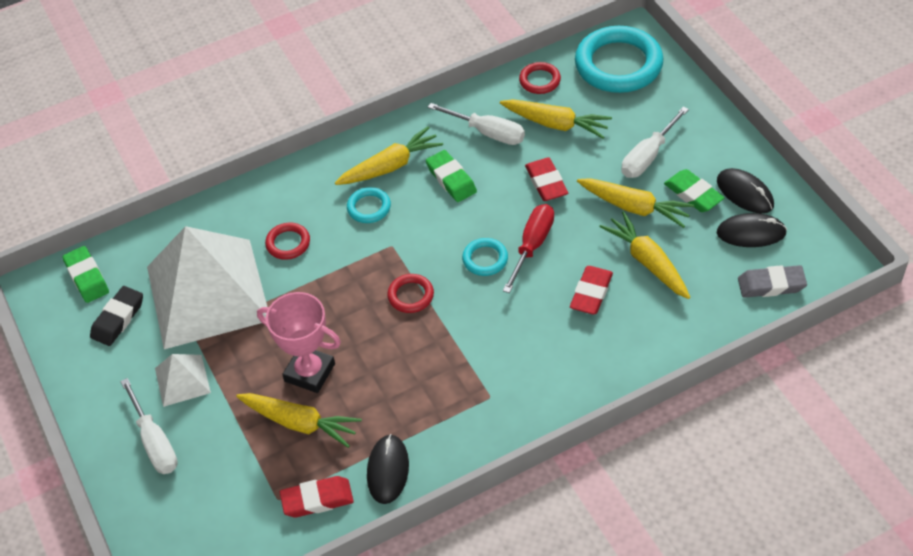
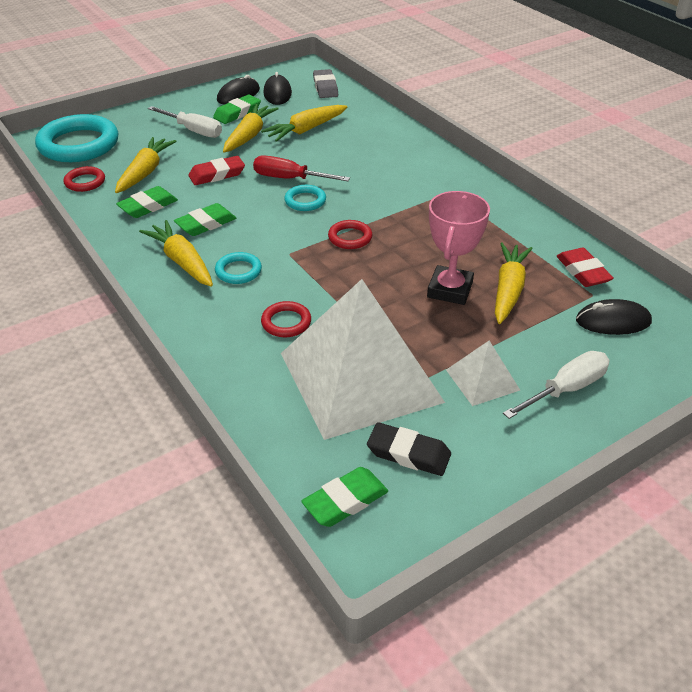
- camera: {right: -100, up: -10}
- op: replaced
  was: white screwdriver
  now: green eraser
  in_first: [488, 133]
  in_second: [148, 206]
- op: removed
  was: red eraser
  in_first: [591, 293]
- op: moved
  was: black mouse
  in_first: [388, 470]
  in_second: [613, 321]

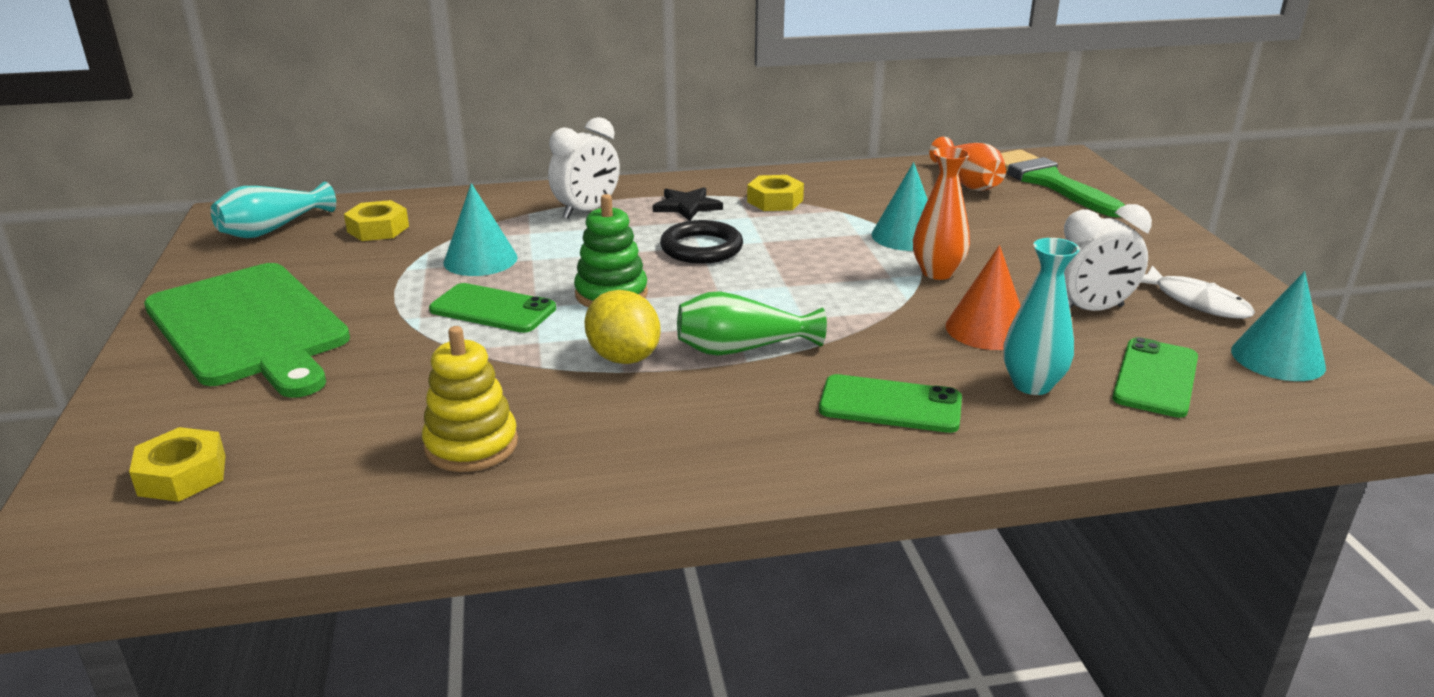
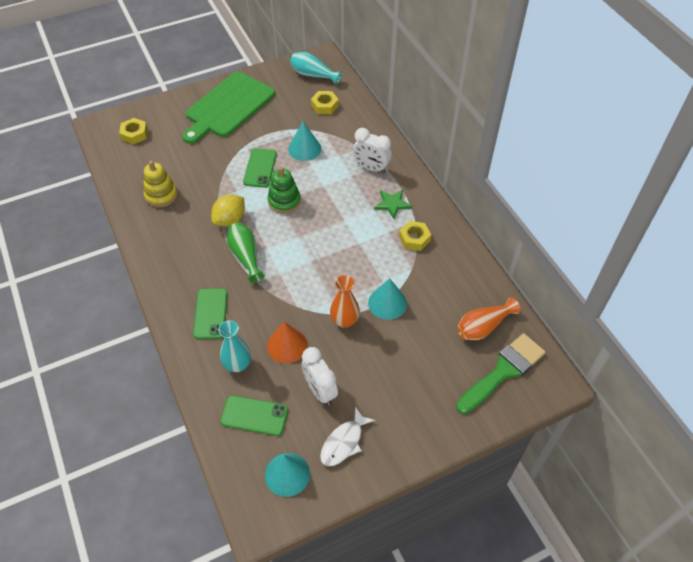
- camera: {right: 75, up: 25}
- op: recoloured
  was: black star
  now: green star
  in_first: [687, 206]
  in_second: [392, 204]
- op: removed
  was: black ring
  in_first: [701, 248]

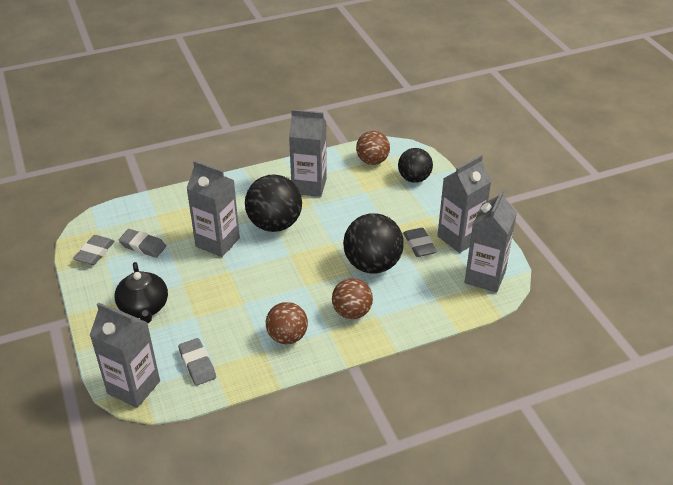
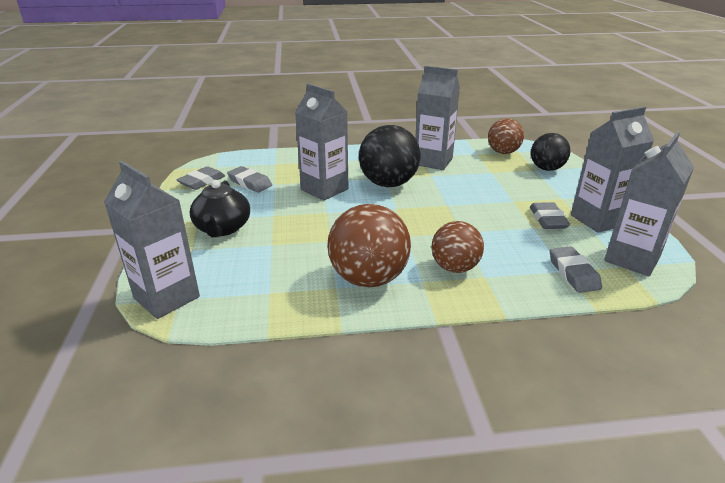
- camera: {right: 15, up: -10}
- op: removed
  was: black ball
  in_first: [372, 265]
- op: resized
  was: brown ball
  in_first: [287, 337]
  in_second: [368, 279]
  ratio: 1.54
- op: moved
  was: grey eraser
  in_first: [197, 364]
  in_second: [573, 273]

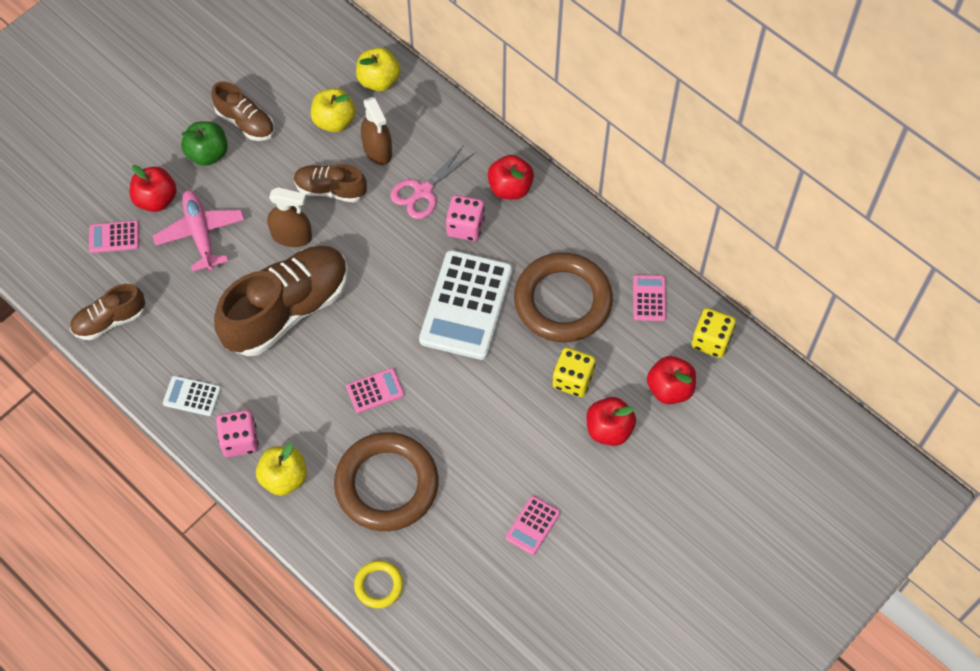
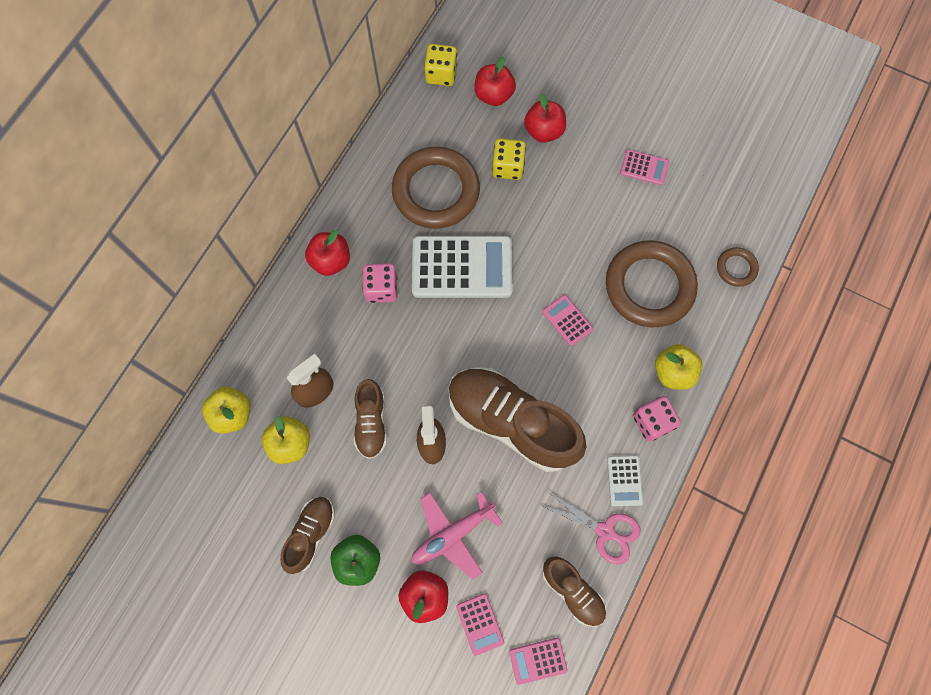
- camera: {right: -105, up: 10}
- op: moved
  was: pink scissors
  in_first: [423, 191]
  in_second: [604, 531]
- op: moved
  was: pink calculator
  in_first: [649, 298]
  in_second: [538, 660]
- op: recoloured
  was: yellow ring
  now: brown ring
  in_first: [378, 585]
  in_second: [736, 268]

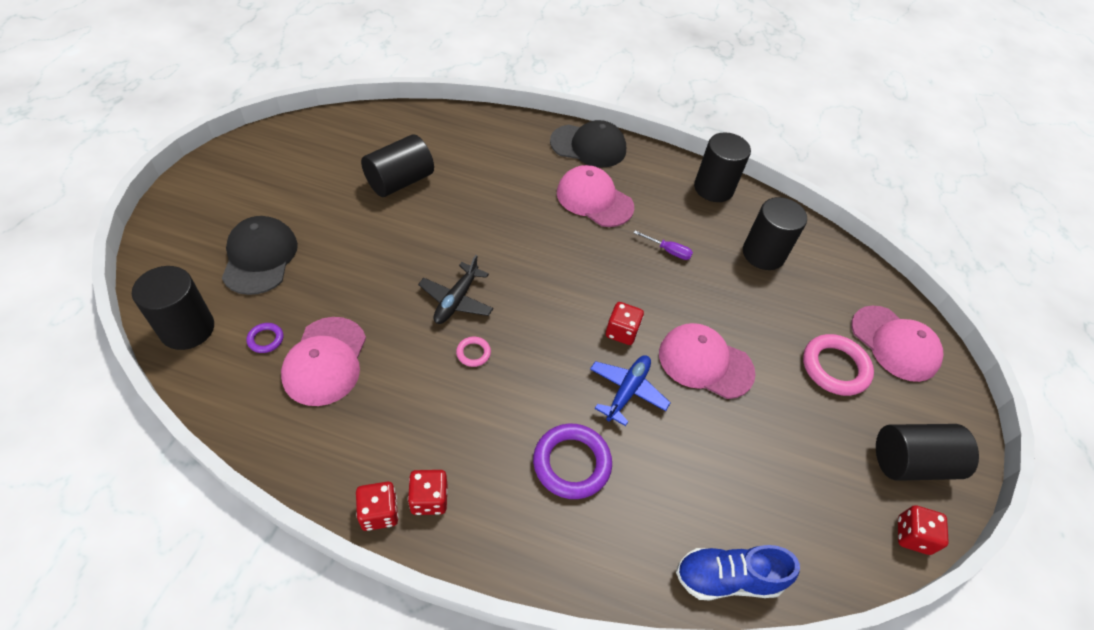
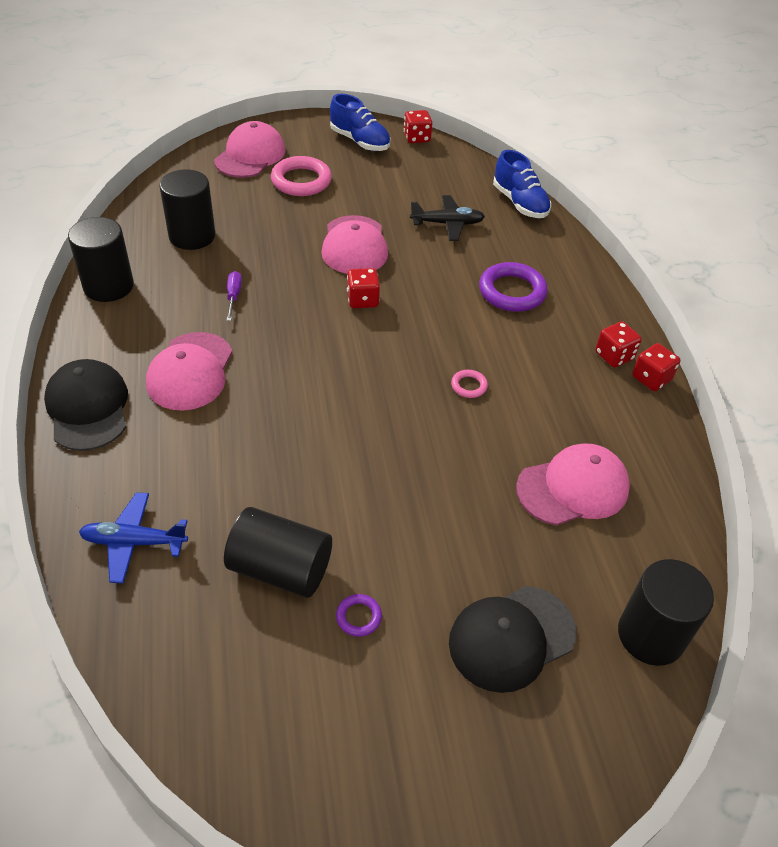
- camera: {right: -115, up: -5}
- op: moved
  was: black plane
  in_first: [456, 300]
  in_second: [447, 224]
- op: moved
  was: purple ring
  in_first: [265, 339]
  in_second: [358, 617]
- op: moved
  was: blue plane
  in_first: [627, 391]
  in_second: [134, 542]
- op: replaced
  was: black cylinder
  now: blue shoe
  in_first: [911, 462]
  in_second: [360, 141]

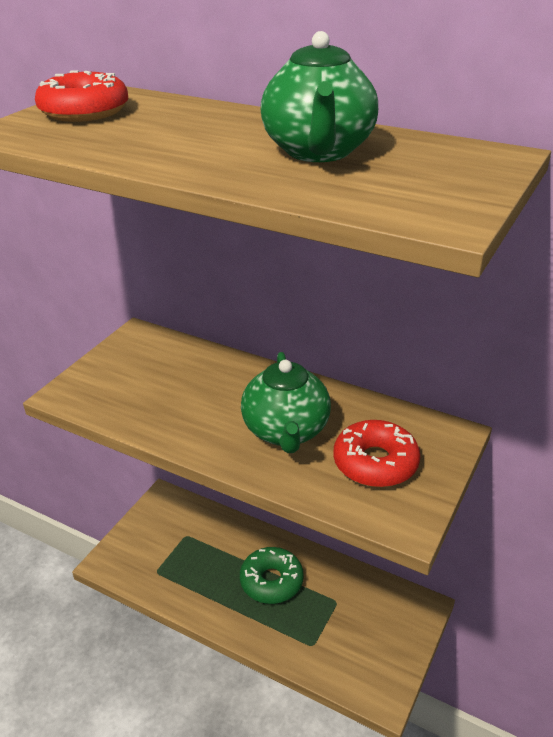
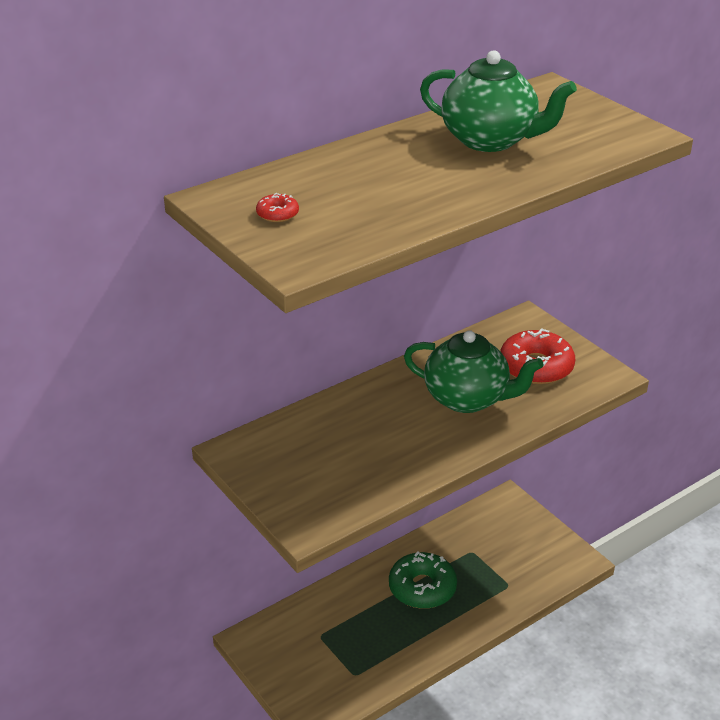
- camera: {right: -65, up: 0}
- op: resized
  was: red donut
  in_first: [84, 111]
  in_second: [277, 214]
  ratio: 0.44

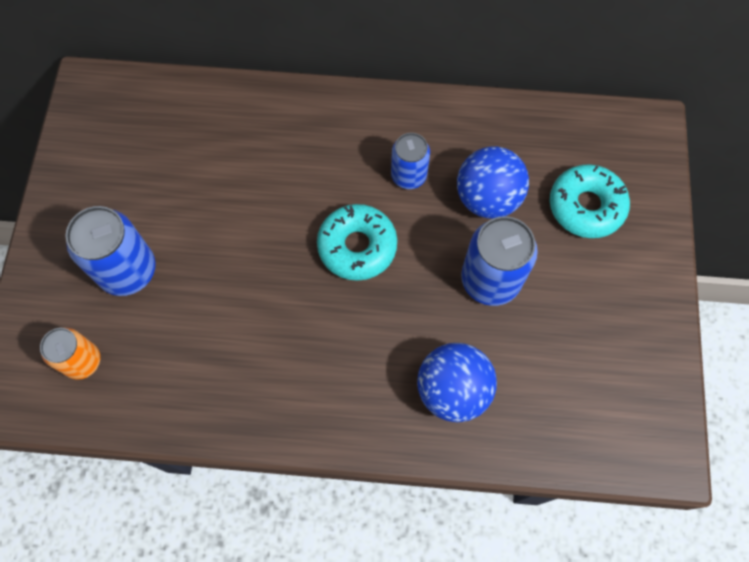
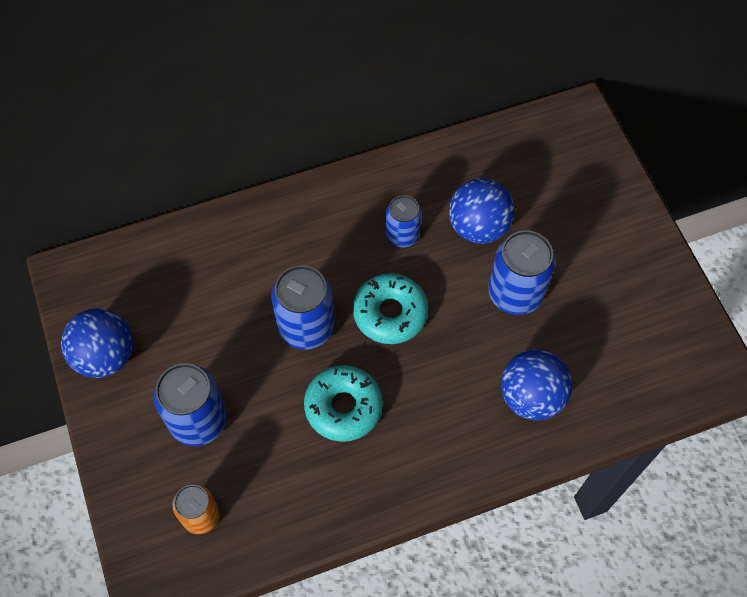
- camera: {right: -25, up: -5}
- op: moved
  was: turquoise donut
  in_first: [586, 206]
  in_second: [343, 407]
- op: added
  now: blue can
  in_second: [306, 327]
- op: added
  now: blue ball
  in_second: [105, 356]

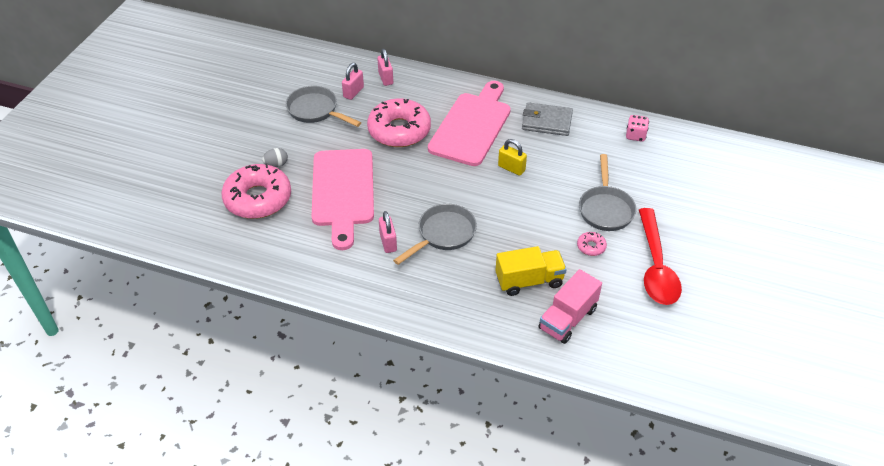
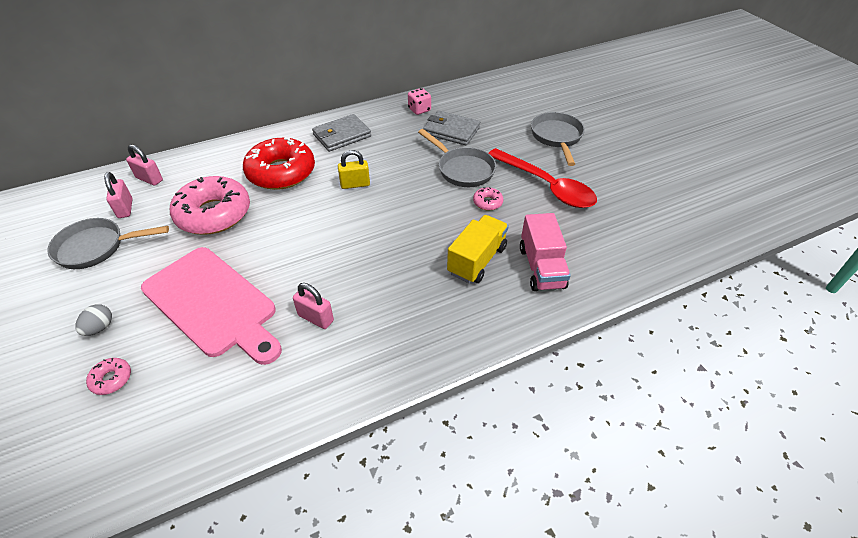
- camera: {right: -45, up: 0}
- op: replaced
  was: pink cutting board
  now: red donut
  in_first: [472, 126]
  in_second: [281, 172]
- op: resized
  was: pink donut
  in_first: [258, 199]
  in_second: [111, 379]
  ratio: 0.41
- op: moved
  was: grey pan
  in_first: [443, 234]
  in_second: [556, 137]
- op: added
  now: grey wallet
  in_second: [451, 131]

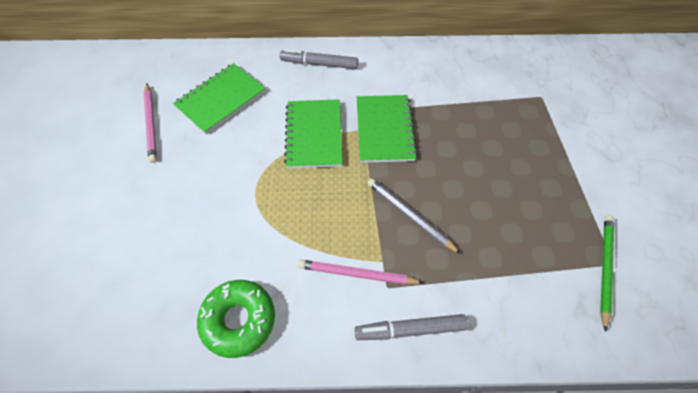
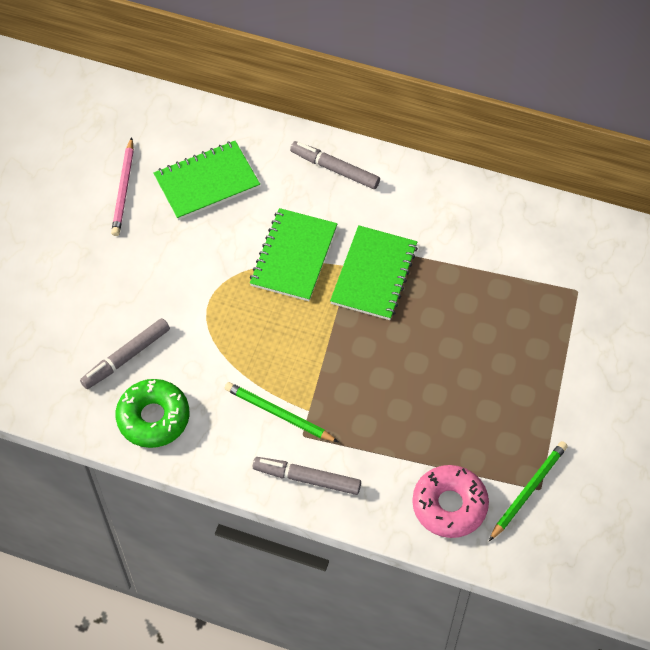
- camera: {right: 20, up: 0}
- op: removed
  was: grey pencil
  in_first: [410, 216]
- op: recoloured
  was: pink pencil
  now: green pencil
  in_first: [357, 274]
  in_second: [279, 414]
- op: added
  now: grey marker
  in_second: [126, 357]
- op: added
  now: pink donut
  in_second: [449, 505]

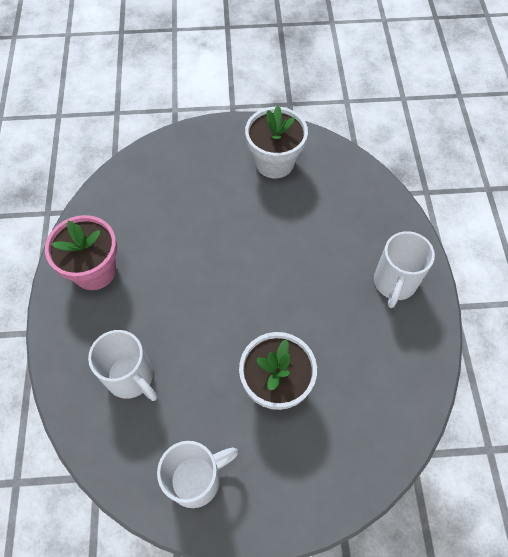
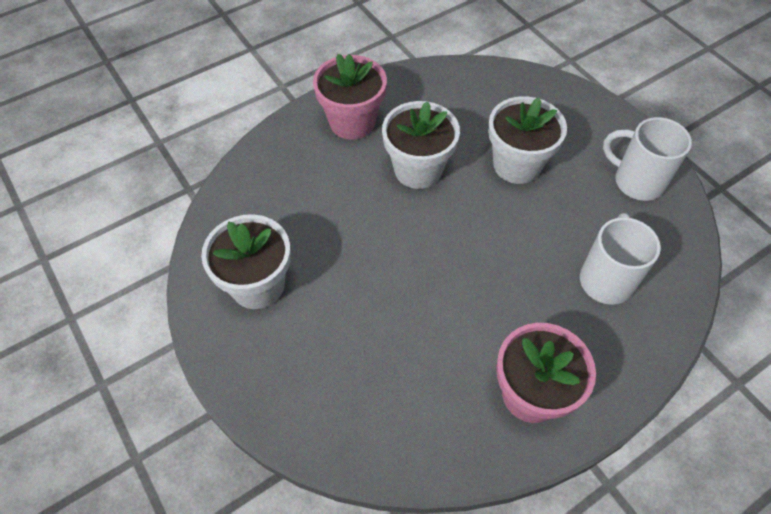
- camera: {right: -120, up: -5}
- op: replaced
  was: white mug
  now: pink flower pot
  in_first: [394, 283]
  in_second: [352, 122]
- op: added
  now: white flower pot
  in_second: [418, 169]

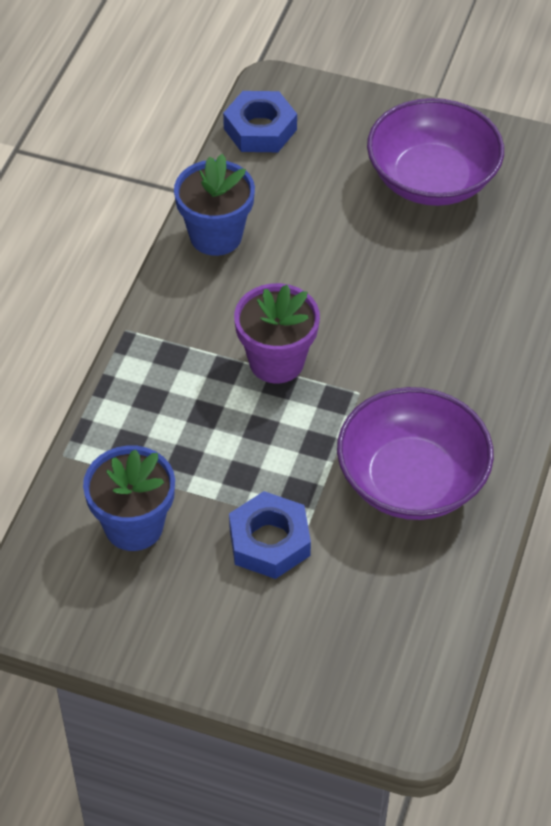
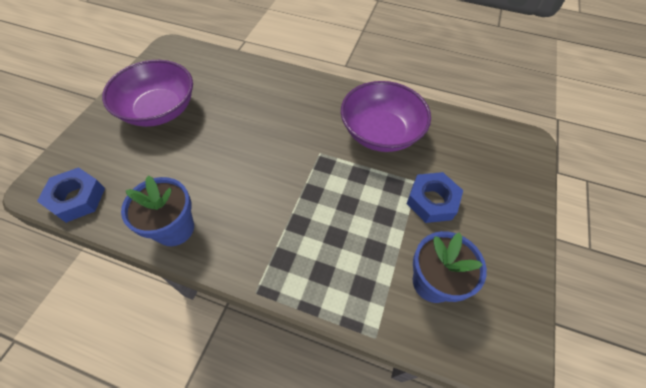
- camera: {right: -90, up: 5}
- op: removed
  was: purple flower pot
  in_first: [276, 361]

